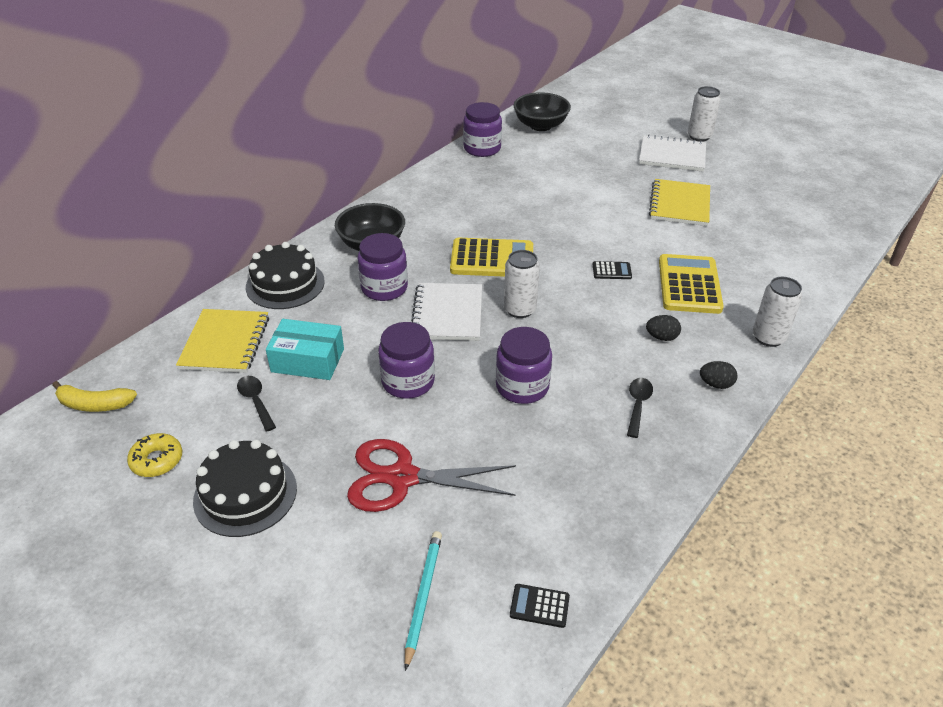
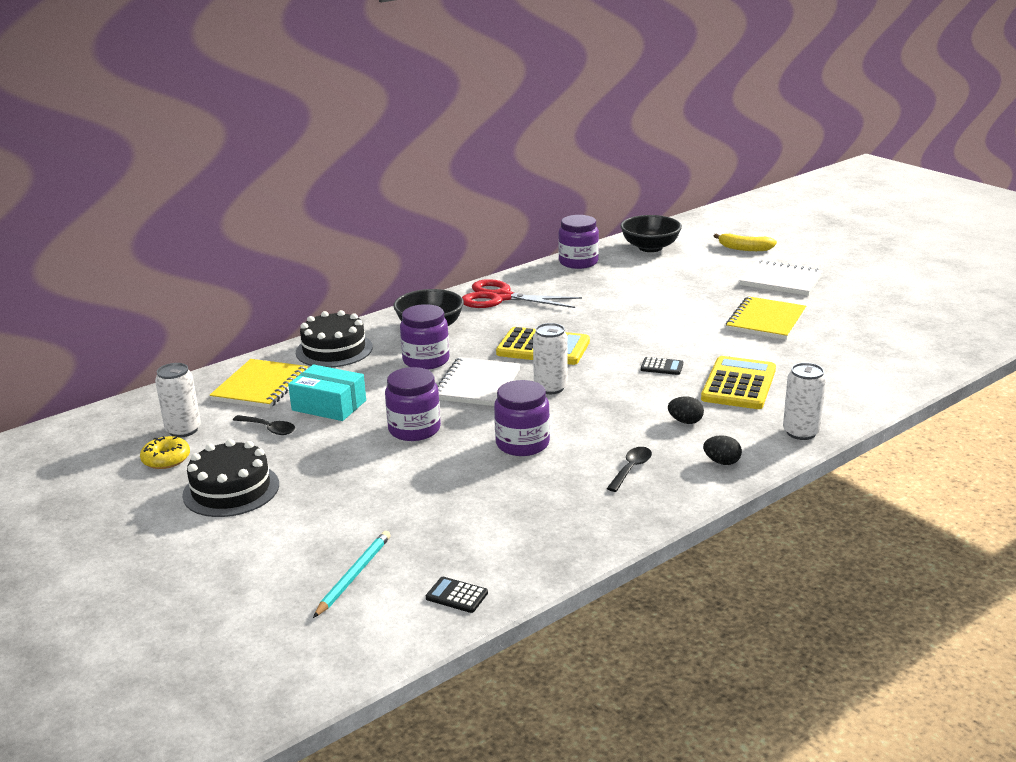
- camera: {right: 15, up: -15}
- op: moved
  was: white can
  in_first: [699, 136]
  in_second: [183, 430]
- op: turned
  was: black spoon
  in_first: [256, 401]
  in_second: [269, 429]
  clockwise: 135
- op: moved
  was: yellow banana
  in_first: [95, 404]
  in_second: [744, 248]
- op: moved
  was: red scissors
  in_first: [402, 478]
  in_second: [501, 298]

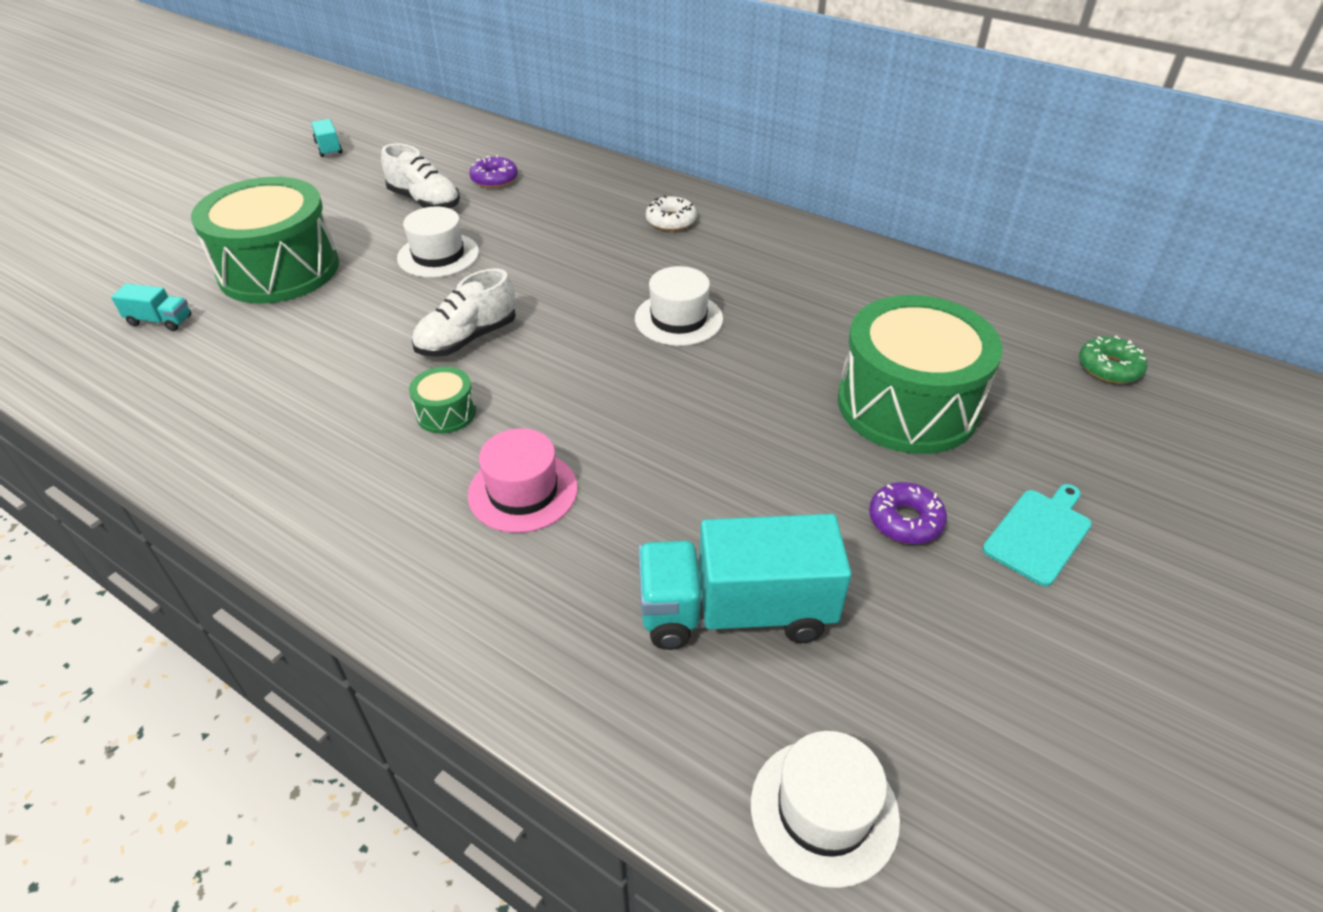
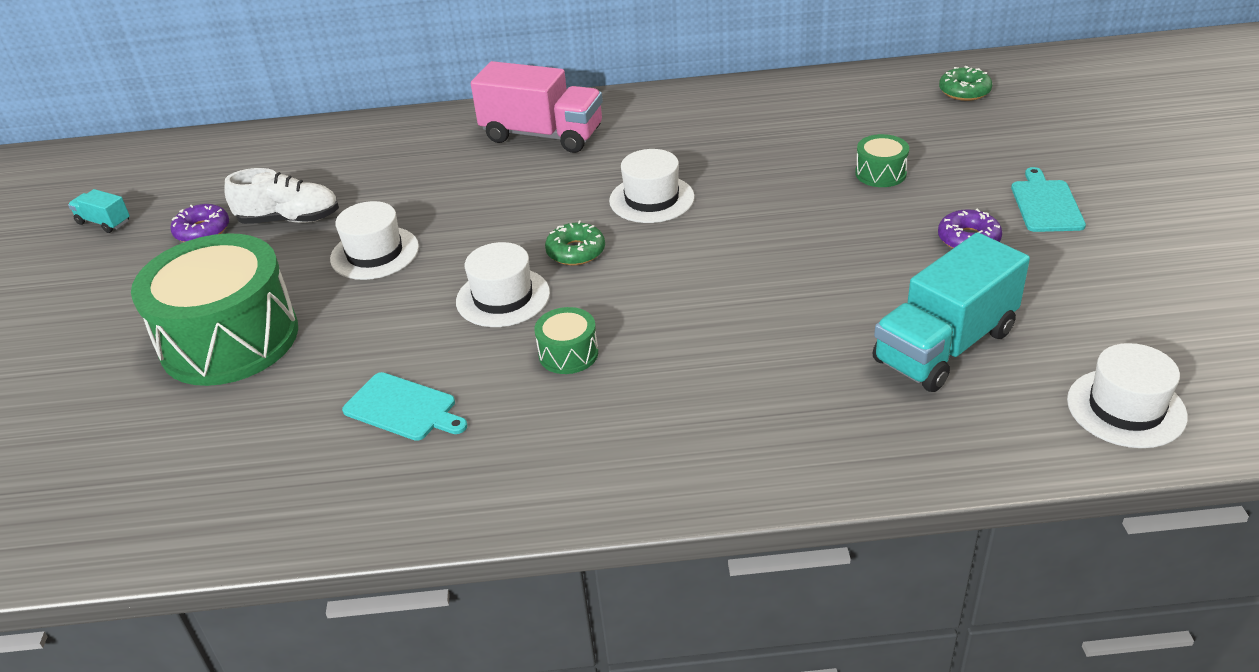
- camera: {right: -35, up: -5}
- op: moved
  was: purple donut
  in_first: [494, 179]
  in_second: [202, 231]
- op: replaced
  was: white donut
  now: pink truck
  in_first: [671, 221]
  in_second: [542, 135]
- op: replaced
  was: white shoe
  now: white hat
  in_first: [467, 339]
  in_second: [503, 297]
- op: removed
  was: turquoise truck
  in_first: [160, 321]
- op: resized
  was: green drum
  in_first: [907, 405]
  in_second: [880, 173]
  ratio: 0.42
- op: removed
  was: pink hat
  in_first: [523, 491]
- op: added
  now: green donut
  in_second: [576, 251]
- op: added
  now: turquoise cutting board
  in_second: [403, 408]

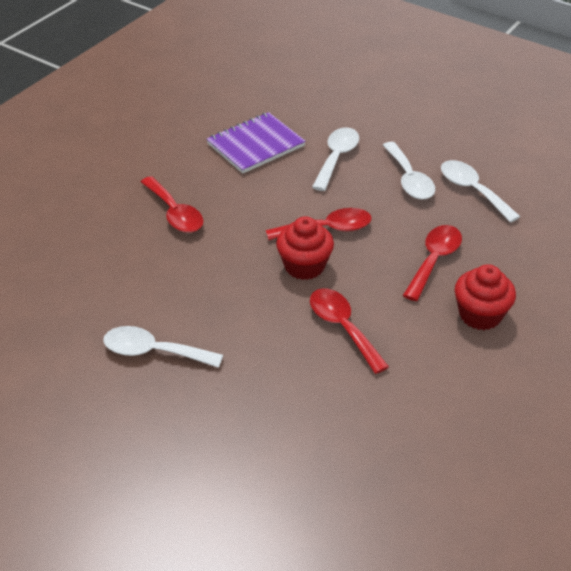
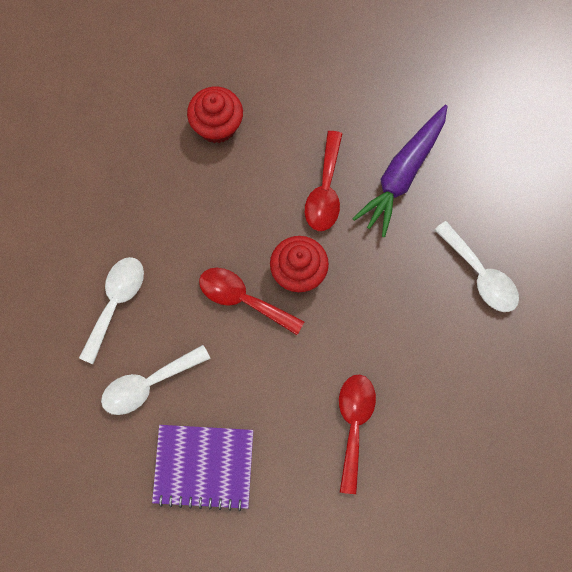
- camera: {right: -140, up: 30}
- op: removed
  was: white spoon
  in_first: [472, 190]
- op: removed
  was: red spoon
  in_first: [434, 260]
- op: added
  now: purple carrot
  in_second: [402, 174]

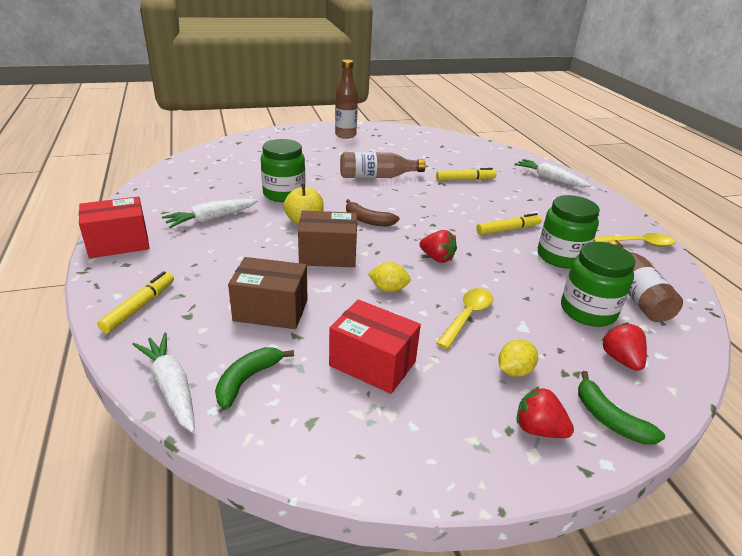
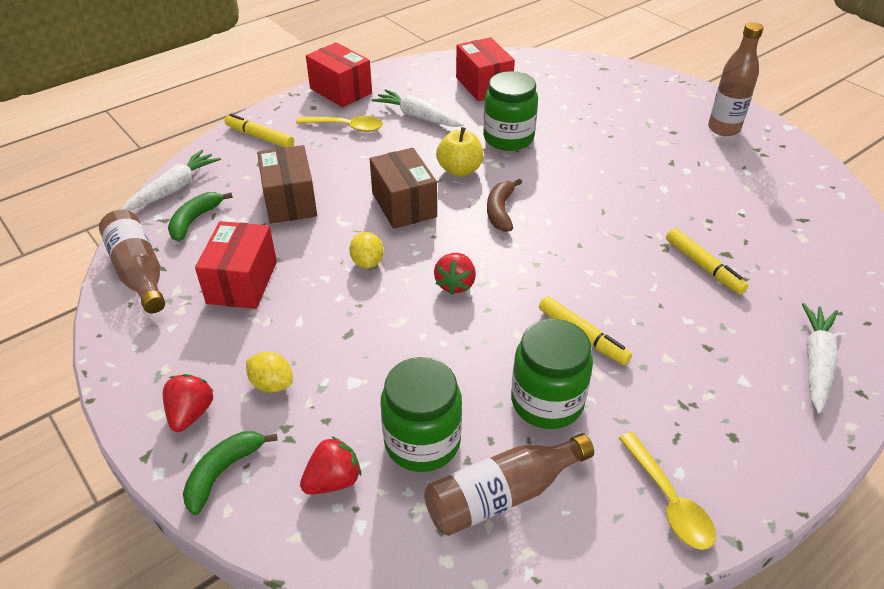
- camera: {right: 70, up: 10}
- op: moved
  was: brown bottle
  in_first: [377, 177]
  in_second: [138, 272]
- op: turned
  was: yellow marker
  in_first: [139, 307]
  in_second: [259, 137]
  clockwise: -150
- op: moved
  was: yellow spoon
  in_first: [467, 316]
  in_second: [346, 127]
- op: turned
  was: green banana
  in_first: [247, 380]
  in_second: [195, 220]
  clockwise: -75
- op: added
  now: red box
  in_second: [483, 85]

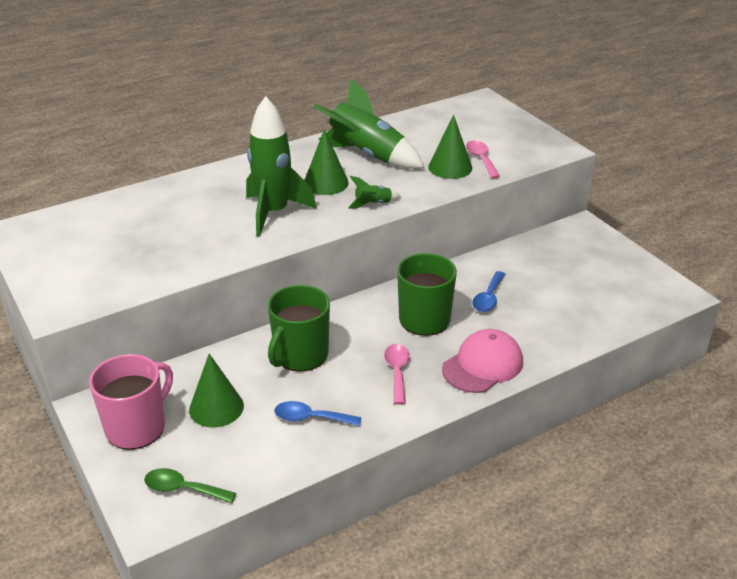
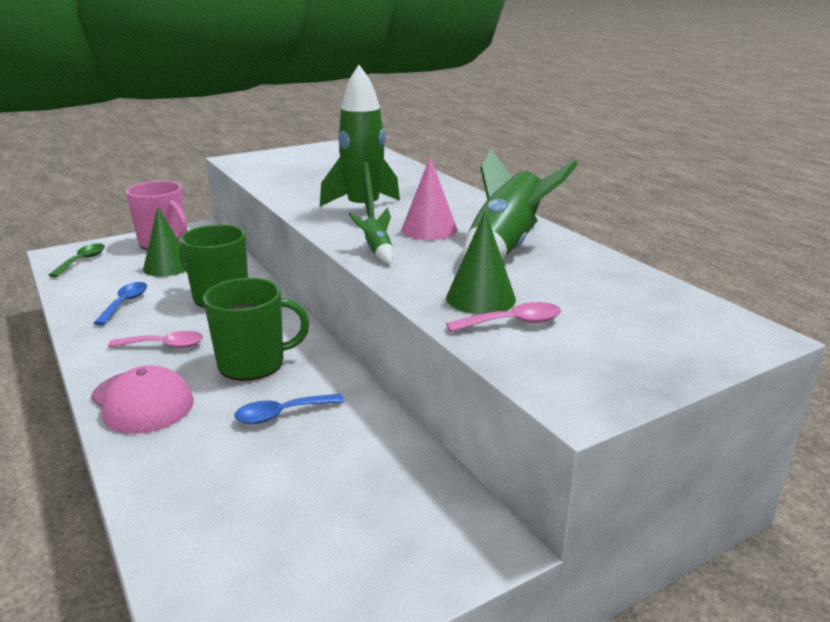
- camera: {right: 90, up: -10}
- op: recoloured
  was: green cone
  now: pink cone
  in_first: [326, 183]
  in_second: [429, 229]
- op: turned
  was: blue spoon
  in_first: [488, 298]
  in_second: [282, 414]
  clockwise: -45

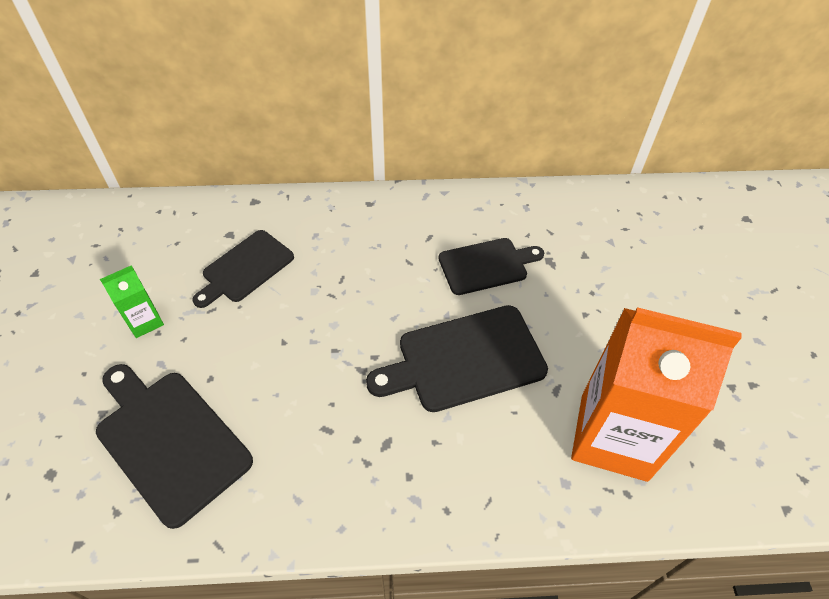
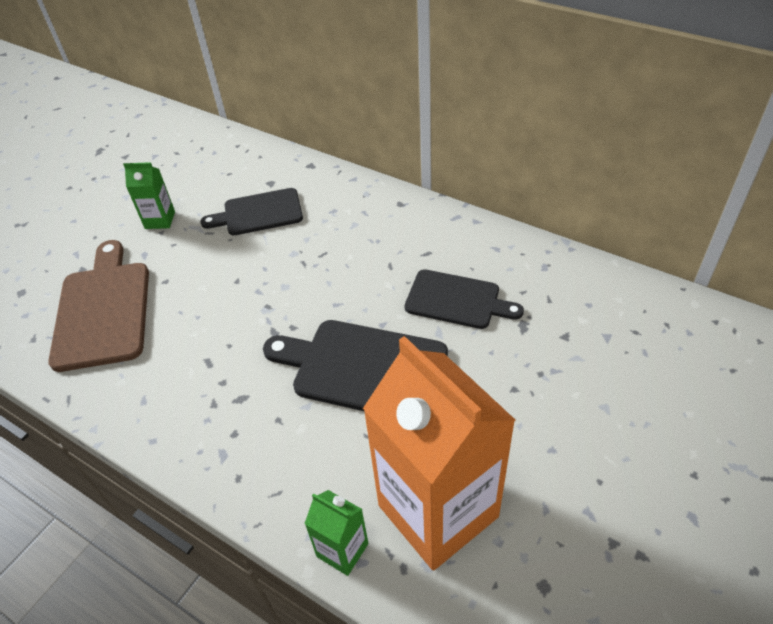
- camera: {right: 40, up: -5}
- op: recoloured
  was: black cutting board
  now: brown cutting board
  in_first: [169, 440]
  in_second: [103, 310]
- op: added
  now: green carton
  in_second: [342, 550]

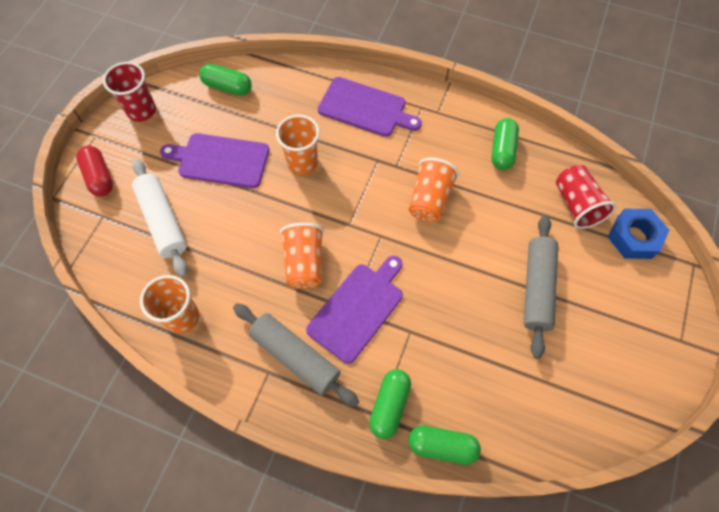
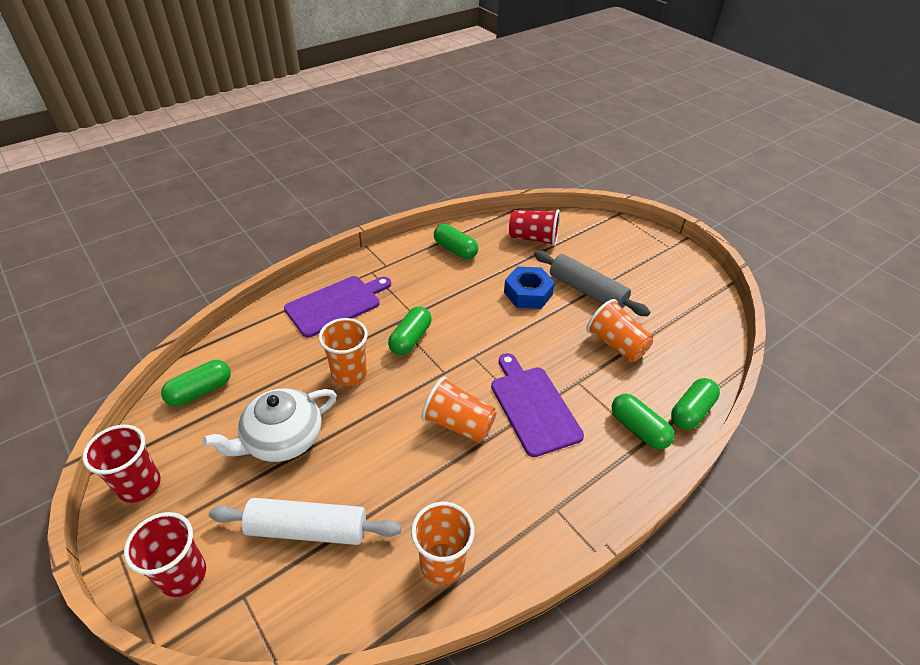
- camera: {right: -60, up: -20}
- op: replaced
  was: purple cutting board
  now: white teapot
  in_first: [220, 160]
  in_second: [282, 438]
- op: replaced
  was: red capsule
  now: red cup
  in_first: [99, 177]
  in_second: [183, 575]
- op: moved
  was: orange cup
  in_first: [429, 199]
  in_second: [616, 344]
- op: moved
  was: blue nut
  in_first: [634, 237]
  in_second: [528, 293]
- op: removed
  was: grey rolling pin
  in_first: [295, 357]
- op: added
  now: green capsule
  in_second: [410, 339]

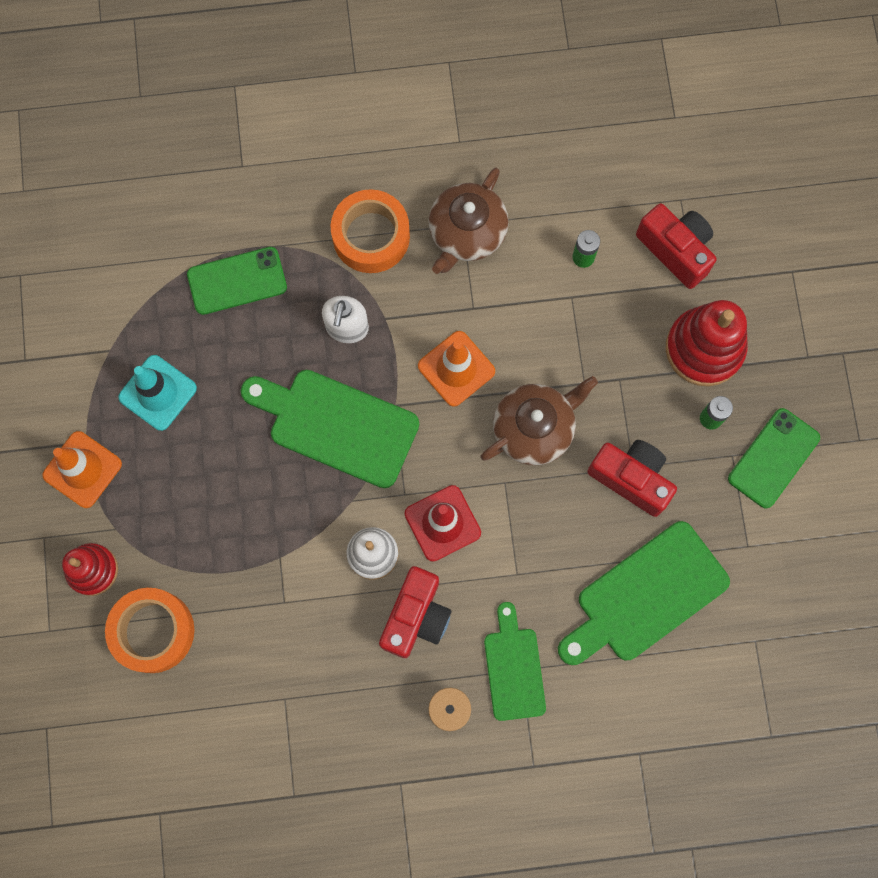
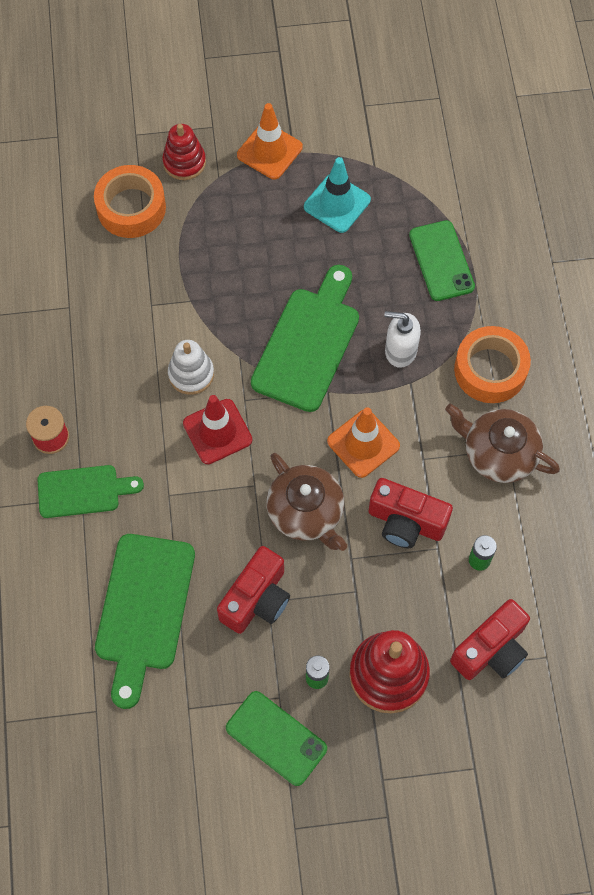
- camera: {right: 90, up: -10}
- op: turned
  was: green cutting board
  in_first: [646, 596]
  in_second: [144, 609]
  clockwise: -135
- op: moved
  was: red camera
  in_first: [416, 617]
  in_second: [406, 522]

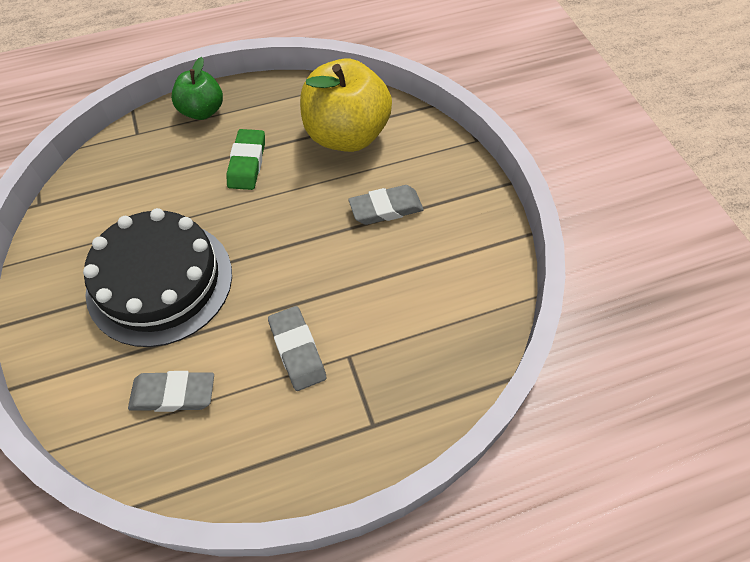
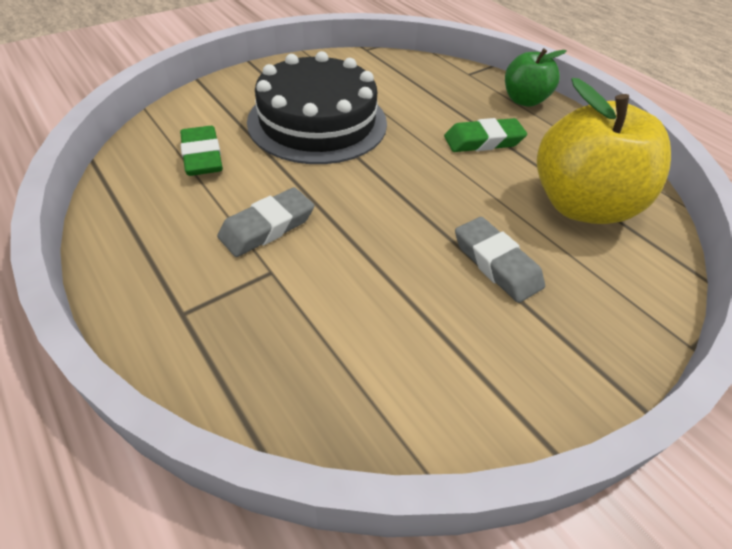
- camera: {right: 70, up: -10}
- op: recoloured
  was: grey eraser
  now: green eraser
  in_first: [173, 394]
  in_second: [202, 156]

